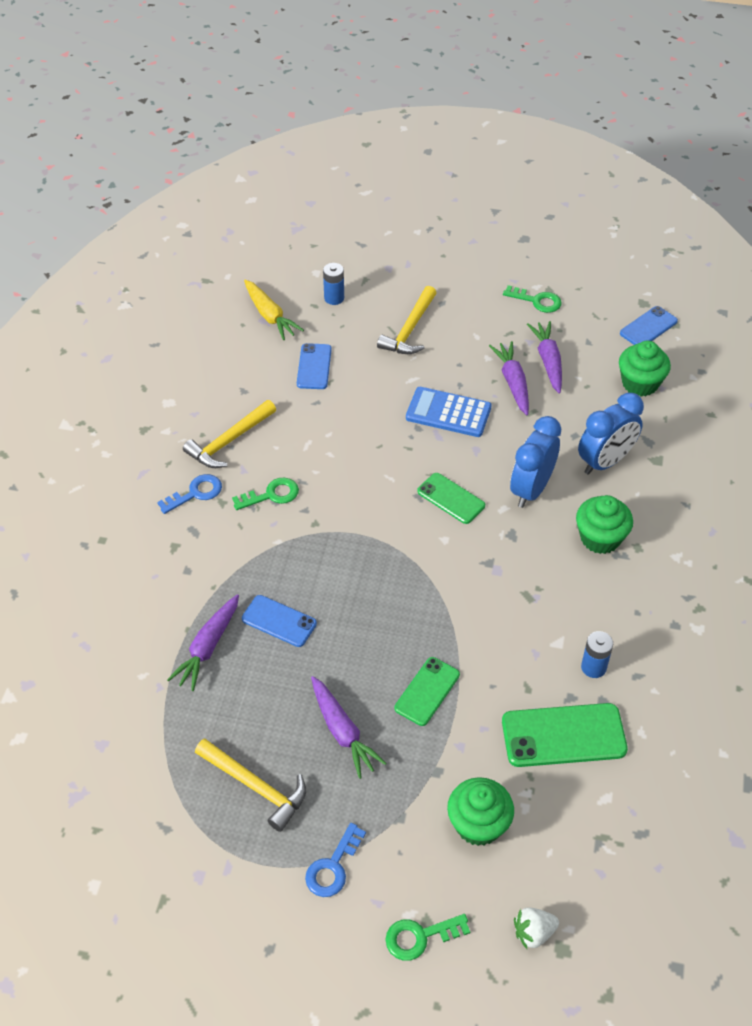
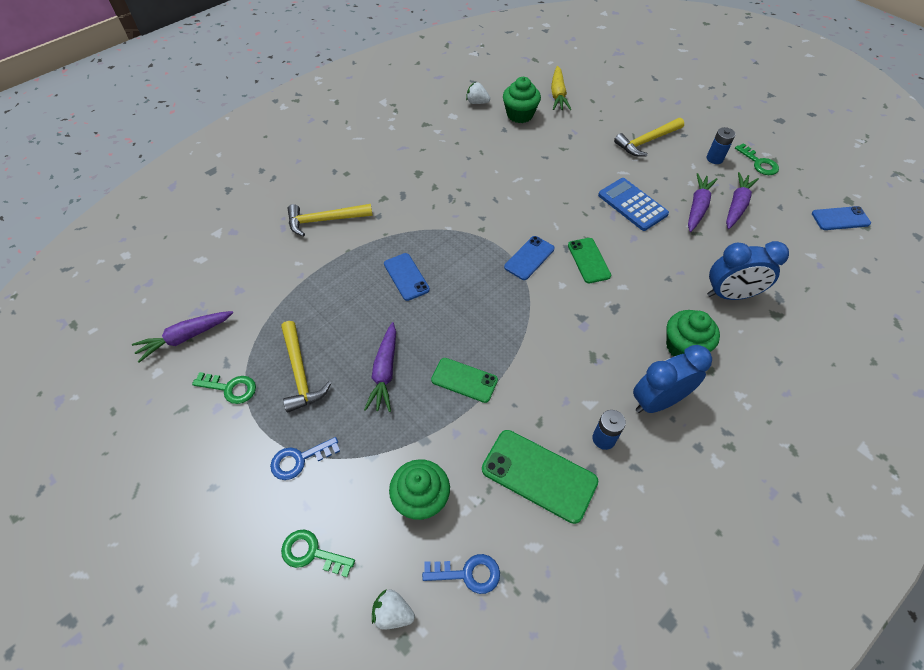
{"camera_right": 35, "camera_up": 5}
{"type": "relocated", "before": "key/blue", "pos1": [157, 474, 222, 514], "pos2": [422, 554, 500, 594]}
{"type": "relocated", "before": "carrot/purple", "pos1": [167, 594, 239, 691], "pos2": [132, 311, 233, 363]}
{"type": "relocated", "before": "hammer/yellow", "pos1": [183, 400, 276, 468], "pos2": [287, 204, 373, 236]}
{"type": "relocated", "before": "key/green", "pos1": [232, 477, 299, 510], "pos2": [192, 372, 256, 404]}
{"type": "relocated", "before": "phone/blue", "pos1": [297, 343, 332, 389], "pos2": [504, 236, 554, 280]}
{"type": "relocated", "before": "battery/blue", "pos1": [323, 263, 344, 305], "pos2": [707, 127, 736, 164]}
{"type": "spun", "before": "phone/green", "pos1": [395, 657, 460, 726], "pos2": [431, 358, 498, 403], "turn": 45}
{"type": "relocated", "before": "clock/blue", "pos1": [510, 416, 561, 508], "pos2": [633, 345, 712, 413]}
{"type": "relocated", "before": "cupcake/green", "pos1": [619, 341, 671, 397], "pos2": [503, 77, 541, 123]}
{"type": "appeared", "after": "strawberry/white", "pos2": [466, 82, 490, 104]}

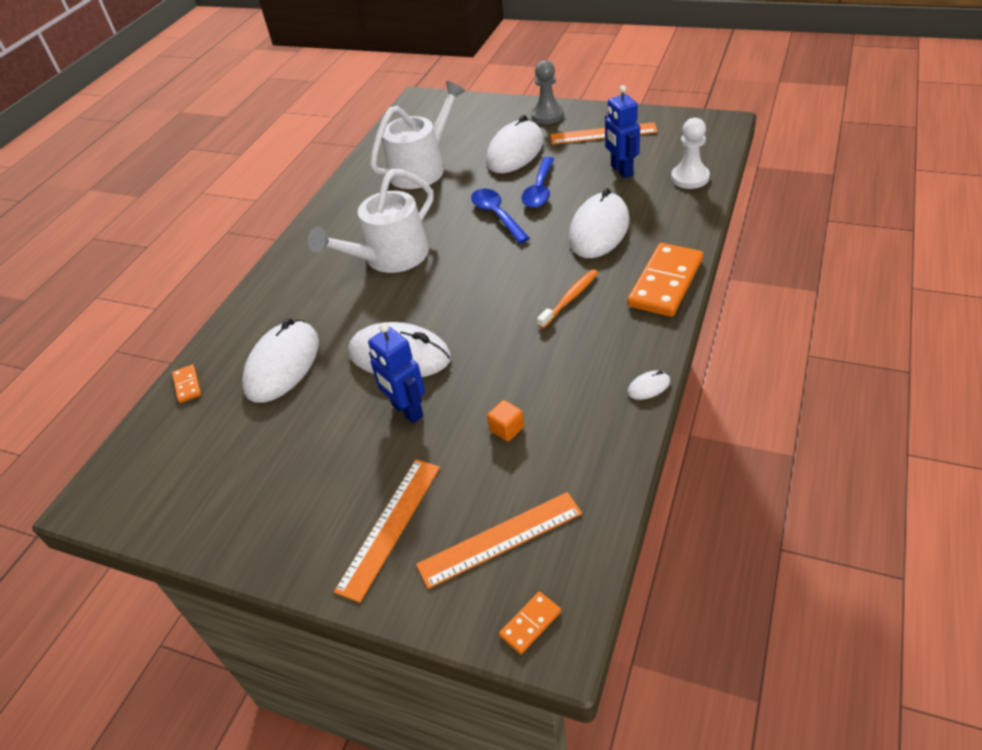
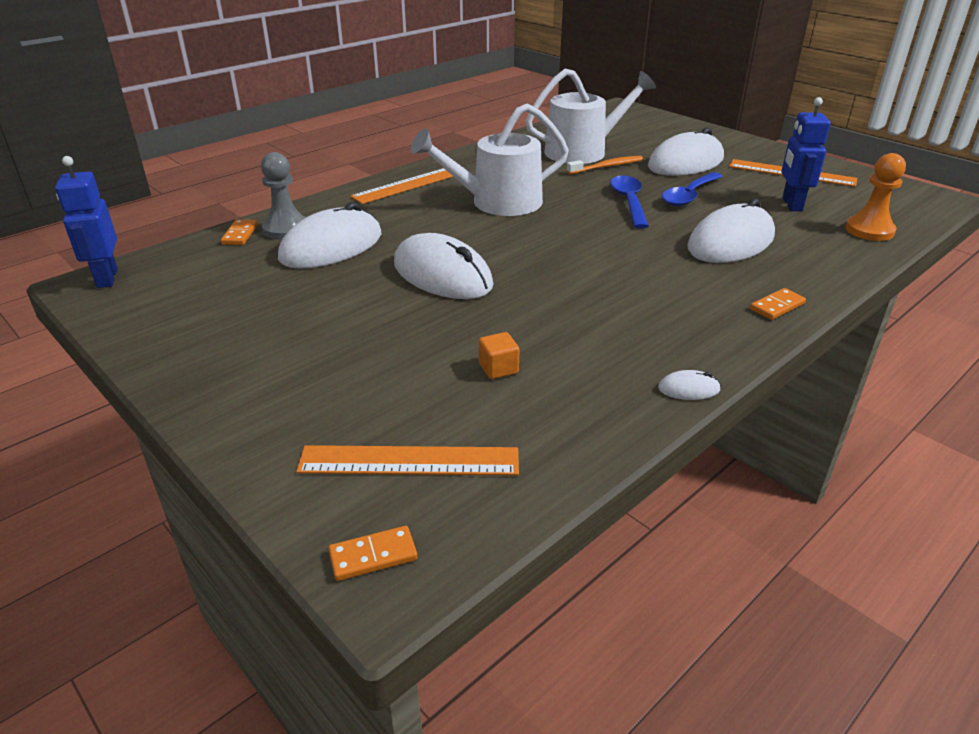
{"camera_right": 20, "camera_up": -10}
{"type": "relocated", "before": "ruler/orange", "pos1": [334, 459, 440, 603], "pos2": [350, 168, 453, 204]}
{"type": "relocated", "before": "robot/blue", "pos1": [368, 323, 425, 423], "pos2": [55, 156, 117, 288]}
{"type": "relocated", "before": "pawn/grey", "pos1": [531, 60, 564, 124], "pos2": [261, 152, 306, 240]}
{"type": "relocated", "before": "toothbrush/orange", "pos1": [537, 269, 598, 329], "pos2": [567, 156, 643, 174]}
{"type": "size", "before": "domino/orange", "pos1": [627, 243, 703, 317], "pos2": [750, 288, 806, 320], "scale": 0.46}
{"type": "colour", "before": "pawn/white", "after": "pawn/orange", "pos1": [671, 118, 710, 189], "pos2": [845, 153, 906, 241]}

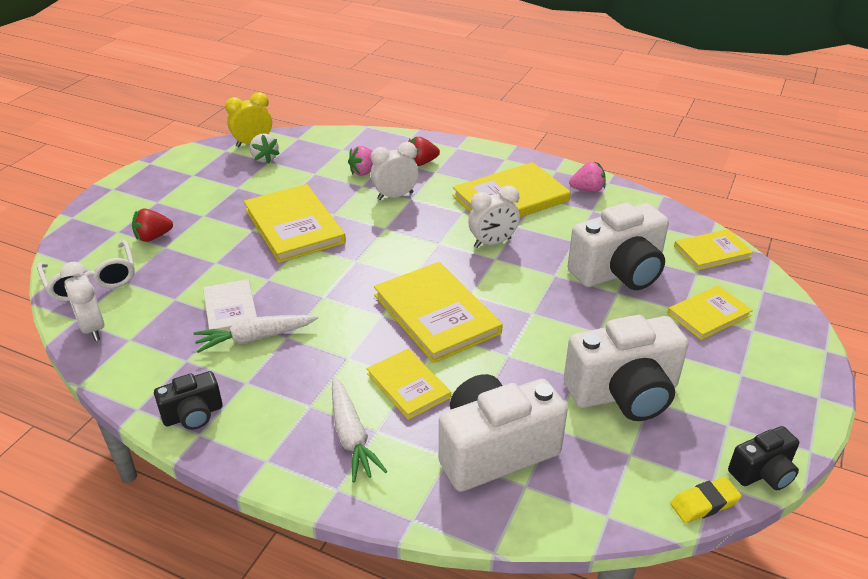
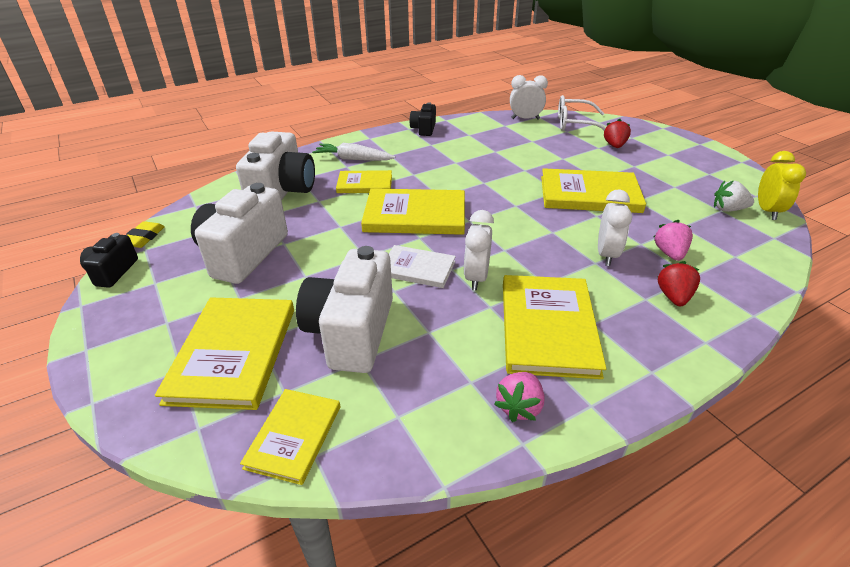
{"camera_right": 125, "camera_up": 0}
{"type": "missing", "before": "carrot/white", "pos1": [194, 315, 318, 353]}
{"type": "relocated", "before": "book/white", "pos1": [203, 279, 257, 331], "pos2": [389, 245, 456, 288]}
{"type": "size", "before": "book/yellow", "pos1": [668, 285, 753, 340], "pos2": [155, 297, 294, 410], "scale": 1.69}

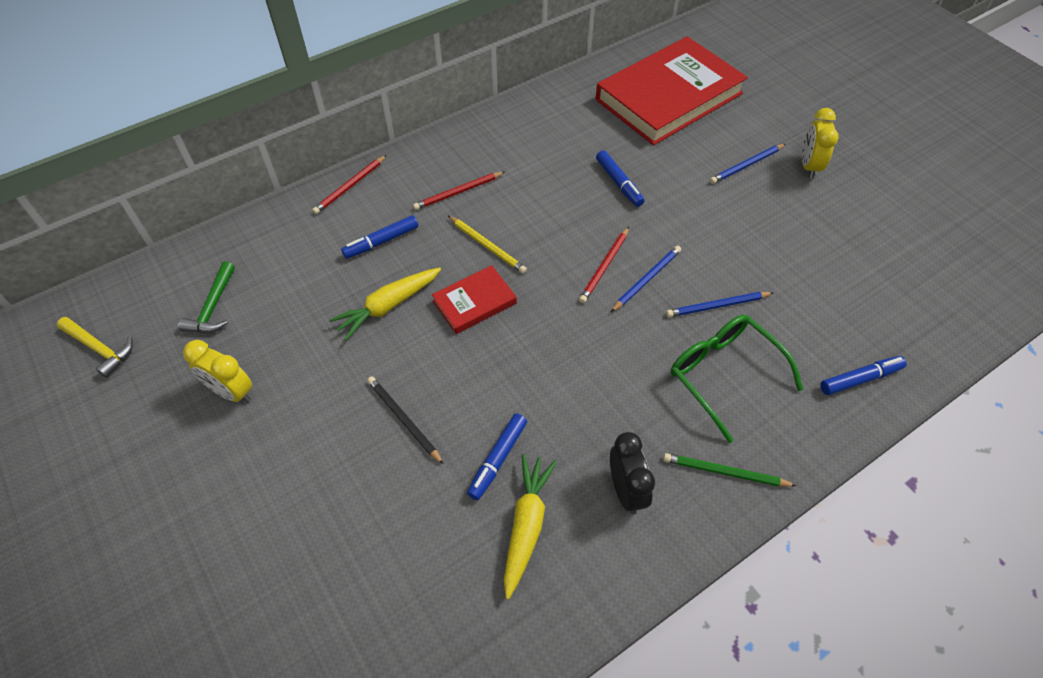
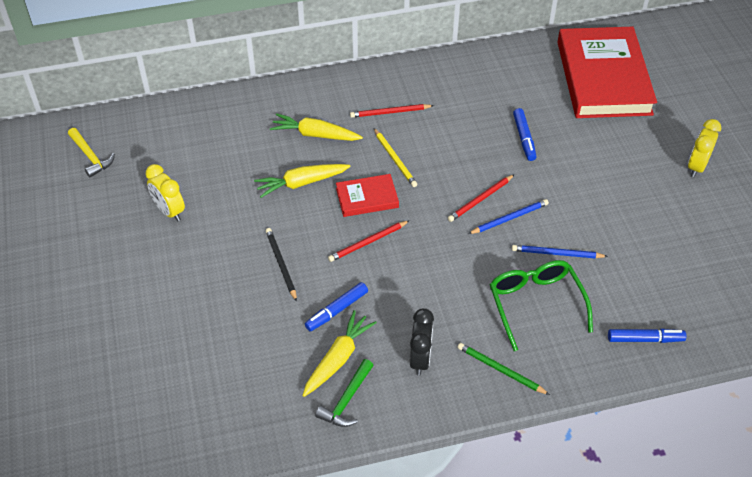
{"camera_right": 20, "camera_up": -5}
{"type": "relocated", "before": "hammer/green", "pos1": [178, 261, 235, 333], "pos2": [315, 359, 374, 427]}
{"type": "relocated", "before": "pencil/red", "pos1": [312, 155, 387, 214], "pos2": [328, 220, 410, 262]}
{"type": "exchanged", "before": "marker/blue", "after": "carrot/yellow", "pos1": [341, 215, 418, 259], "pos2": [270, 113, 363, 141]}
{"type": "spun", "before": "book/red", "pos1": [596, 36, 748, 145], "pos2": [557, 27, 657, 118], "turn": -75}
{"type": "missing", "before": "pencil/blue", "pos1": [710, 144, 785, 184]}

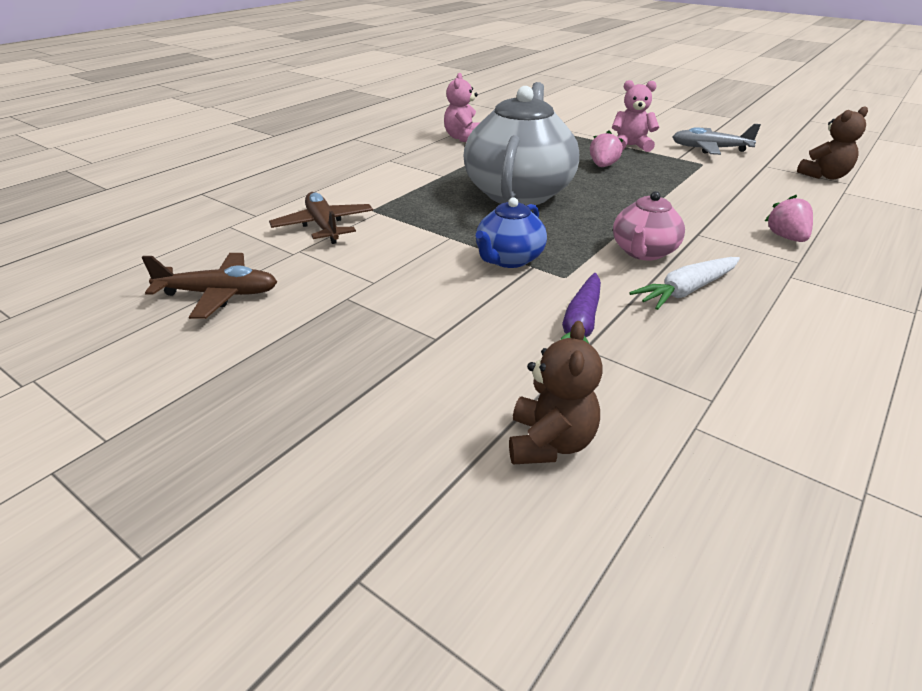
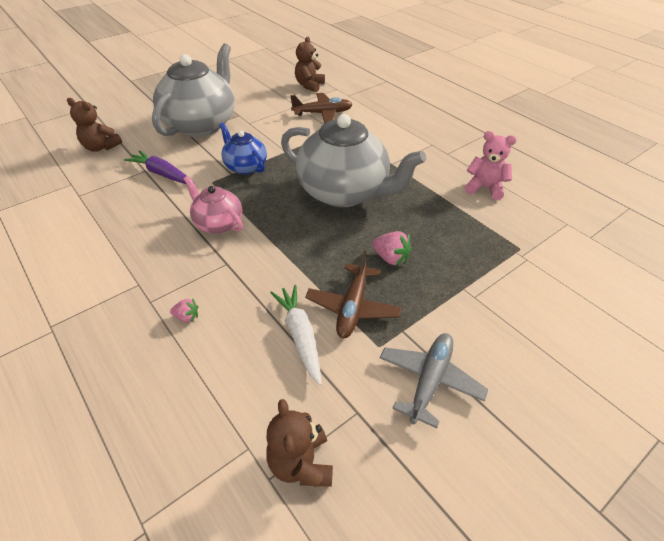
{"camera_right": 105, "camera_up": 10}
{"type": "relocated", "before": "plane/brown", "pos1": [142, 253, 277, 319], "pos2": [305, 251, 402, 338]}
{"type": "missing", "before": "teddy bear/pink", "pos1": [612, 80, 659, 152]}
{"type": "relocated", "before": "carrot/white", "pos1": [629, 257, 740, 310], "pos2": [270, 285, 322, 385]}
{"type": "size", "before": "strawberry/pink", "pos1": [765, 195, 813, 242], "pos2": [170, 298, 198, 322], "scale": 0.62}
{"type": "appeared", "after": "teapot/grey", "pos2": [152, 44, 235, 137]}
{"type": "appeared", "after": "teddy bear/brown", "pos2": [295, 37, 325, 92]}

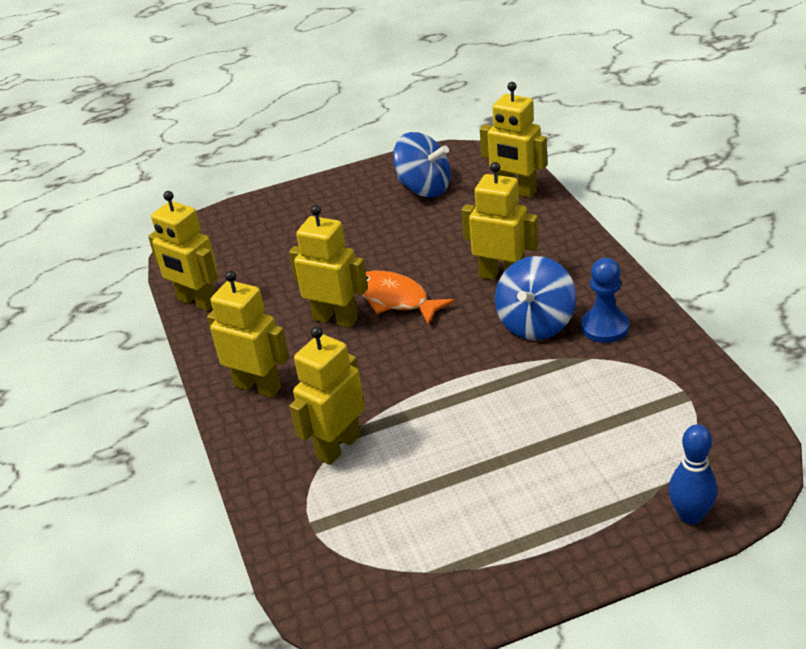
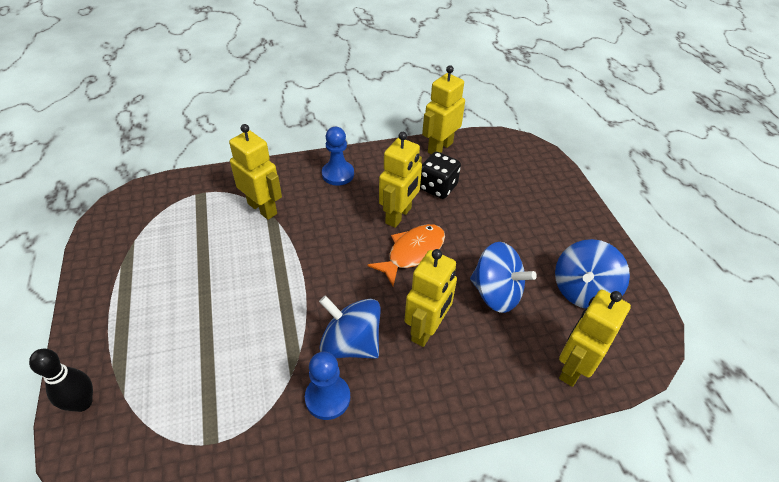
{"camera_right": 90, "camera_up": 10}
{"type": "exchanged", "before": "robot/yellow", "after": "pawn/blue", "pos1": [207, 271, 289, 398], "pos2": [322, 127, 354, 186]}
{"type": "colour", "before": "bowling pin/blue", "after": "bowling pin/black", "pos1": [669, 424, 717, 524], "pos2": [29, 349, 93, 412]}
{"type": "appeared", "after": "dice/black", "pos2": [420, 152, 461, 199]}
{"type": "appeared", "after": "spinning top/blue", "pos2": [470, 242, 537, 313]}

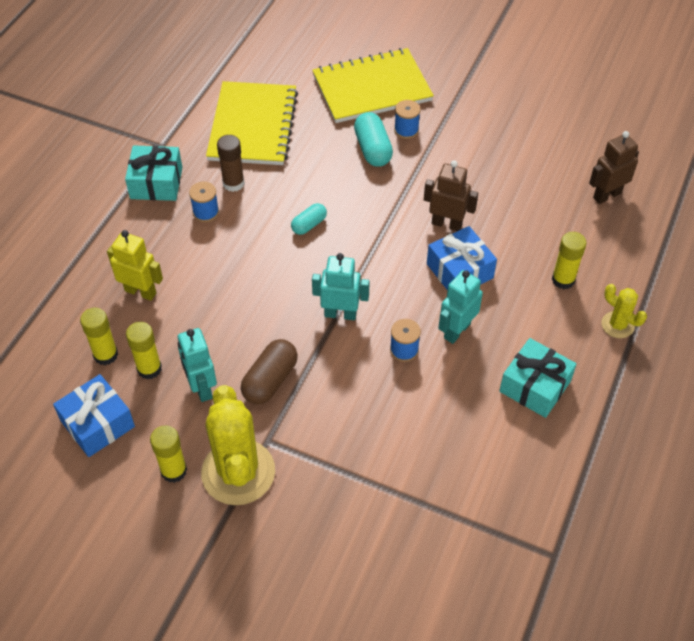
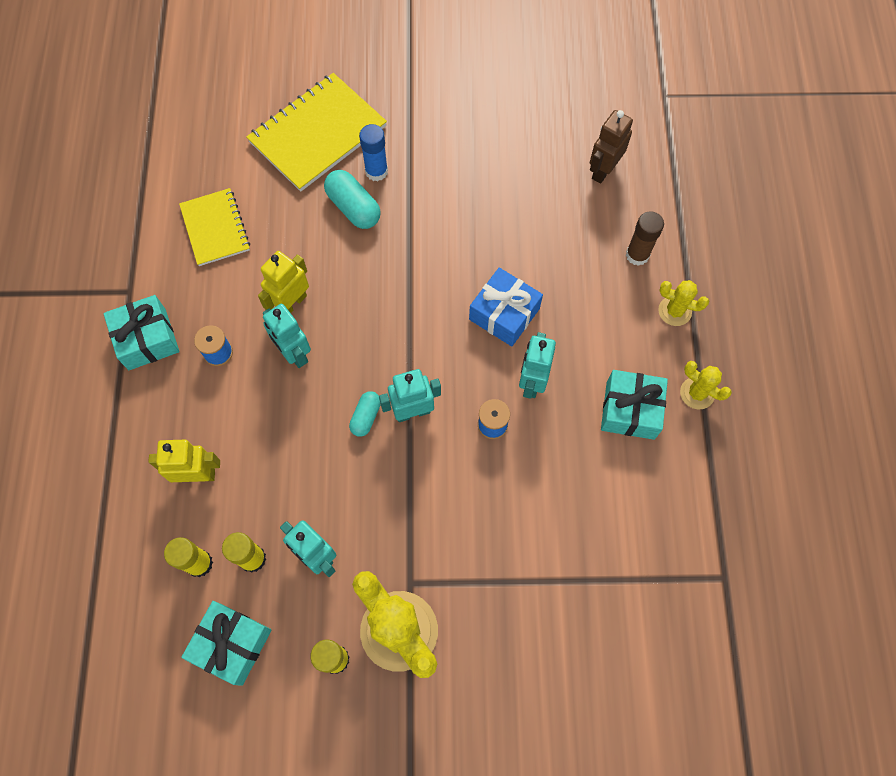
{"camera_right": -25, "camera_up": 15}
{"type": "colour", "before": "gift/blue", "after": "gift/turquoise", "pos1": [53, 374, 135, 457], "pos2": [181, 601, 272, 686]}
{"type": "size", "before": "notebook/yellow", "pos1": [206, 81, 298, 165], "pos2": [179, 188, 250, 266], "scale": 0.62}
{"type": "relocated", "before": "glue stick/brown", "pos1": [217, 135, 245, 192], "pos2": [626, 211, 664, 266]}
{"type": "missing", "before": "capsule/brown", "pos1": [241, 339, 298, 404]}
{"type": "relocated", "before": "capsule/turquoise", "pos1": [291, 203, 327, 235], "pos2": [349, 391, 381, 437]}
{"type": "exchanged", "before": "spool/blue", "after": "glue stick/blue", "pos1": [394, 100, 421, 139], "pos2": [359, 124, 388, 181]}
{"type": "missing", "before": "robot/brown", "pos1": [424, 160, 478, 231]}
{"type": "missing", "before": "glue stick/yellow", "pos1": [552, 232, 587, 289]}
{"type": "appeared", "after": "robot/yellow", "pos2": [258, 251, 309, 313]}
{"type": "appeared", "after": "robot/turquoise", "pos2": [263, 304, 311, 368]}
{"type": "appeared", "after": "cactus/yellow", "pos2": [680, 361, 732, 409]}

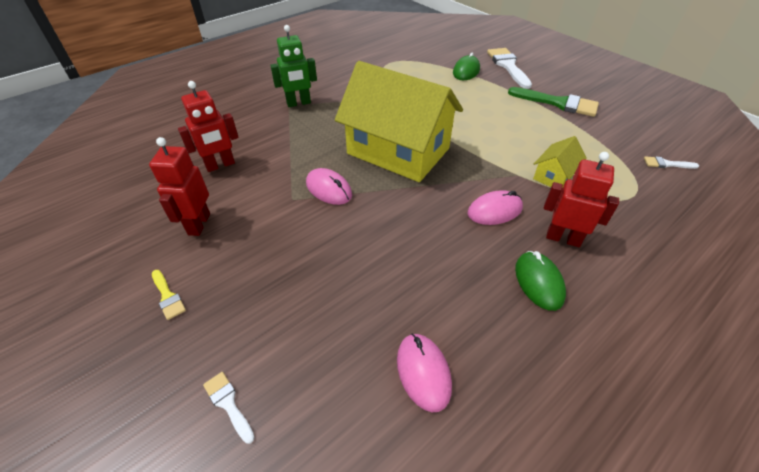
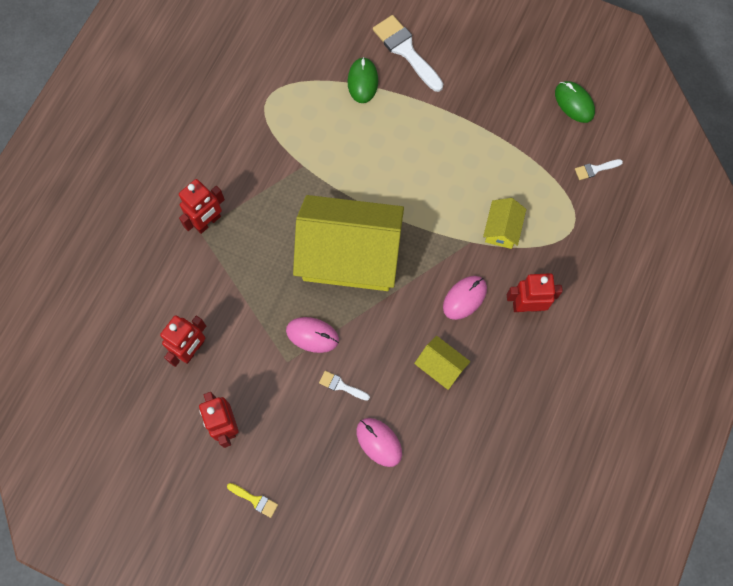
{"camera_right": -25, "camera_up": 25}
{"type": "relocated", "before": "brush/white", "pos1": [203, 372, 255, 444], "pos2": [319, 371, 370, 401]}
{"type": "colour", "before": "robot/green", "after": "robot/red", "pos1": [270, 25, 317, 107], "pos2": [179, 179, 225, 234]}
{"type": "relocated", "before": "mouse/pink", "pos1": [397, 333, 452, 412], "pos2": [356, 418, 402, 467]}
{"type": "missing", "before": "brush/green", "pos1": [508, 87, 599, 117]}
{"type": "relocated", "before": "mouse/green", "pos1": [515, 251, 566, 311], "pos2": [555, 81, 595, 123]}
{"type": "appeared", "after": "house/yellow", "pos2": [414, 336, 470, 390]}

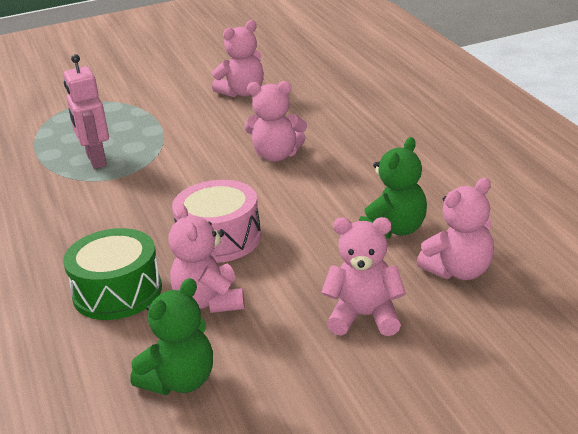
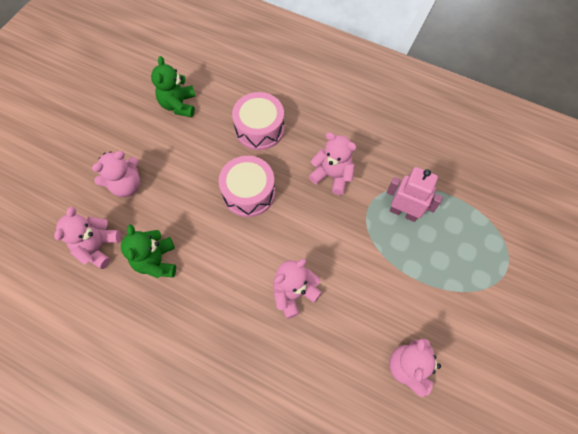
{"camera_right": 135, "camera_up": 35}
{"type": "colour", "before": "drum/green", "after": "drum/pink", "pos1": [63, 228, 162, 320], "pos2": [232, 92, 284, 150]}
{"type": "relocated", "before": "teddy bear/pink", "pos1": [169, 204, 245, 313], "pos2": [309, 132, 357, 195]}

